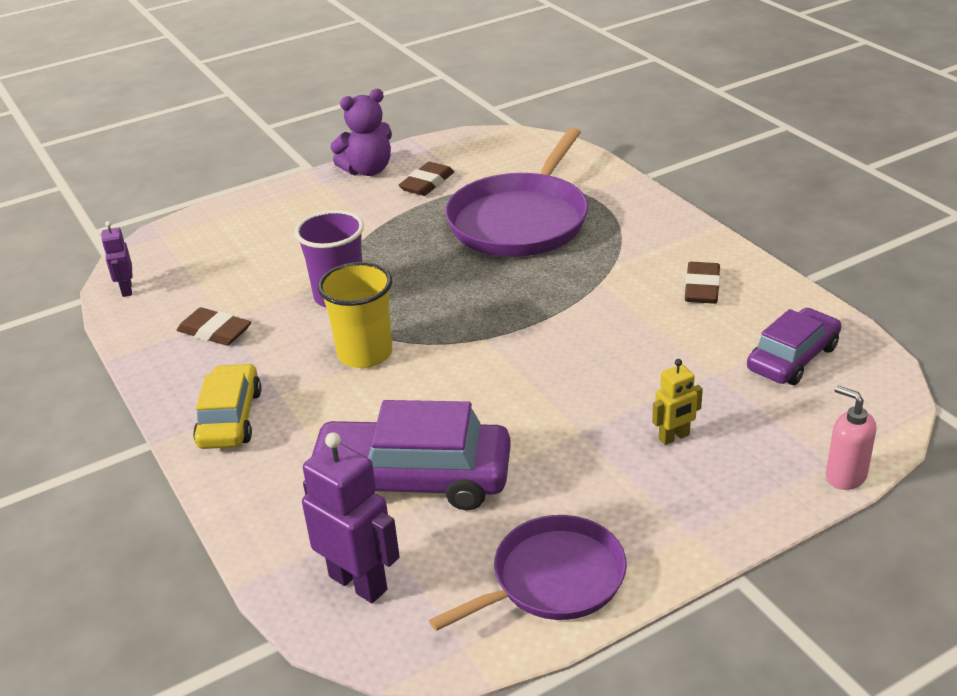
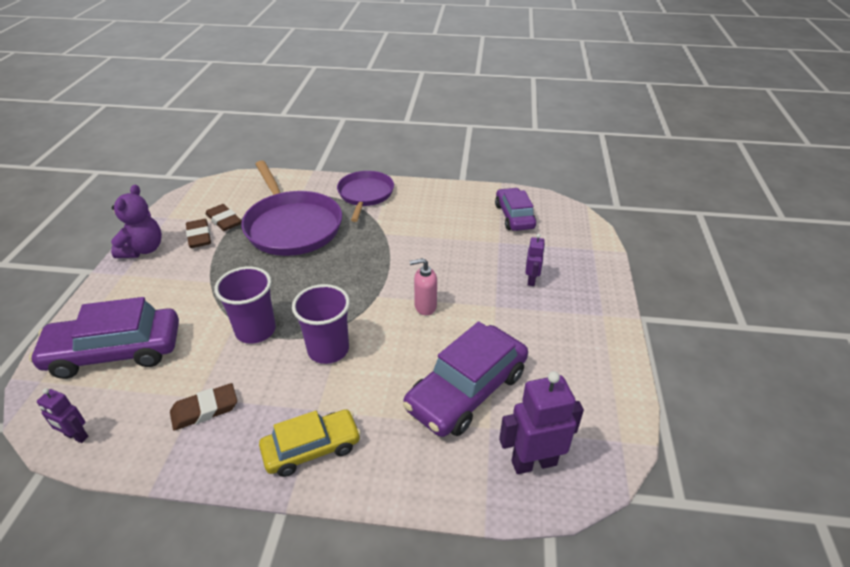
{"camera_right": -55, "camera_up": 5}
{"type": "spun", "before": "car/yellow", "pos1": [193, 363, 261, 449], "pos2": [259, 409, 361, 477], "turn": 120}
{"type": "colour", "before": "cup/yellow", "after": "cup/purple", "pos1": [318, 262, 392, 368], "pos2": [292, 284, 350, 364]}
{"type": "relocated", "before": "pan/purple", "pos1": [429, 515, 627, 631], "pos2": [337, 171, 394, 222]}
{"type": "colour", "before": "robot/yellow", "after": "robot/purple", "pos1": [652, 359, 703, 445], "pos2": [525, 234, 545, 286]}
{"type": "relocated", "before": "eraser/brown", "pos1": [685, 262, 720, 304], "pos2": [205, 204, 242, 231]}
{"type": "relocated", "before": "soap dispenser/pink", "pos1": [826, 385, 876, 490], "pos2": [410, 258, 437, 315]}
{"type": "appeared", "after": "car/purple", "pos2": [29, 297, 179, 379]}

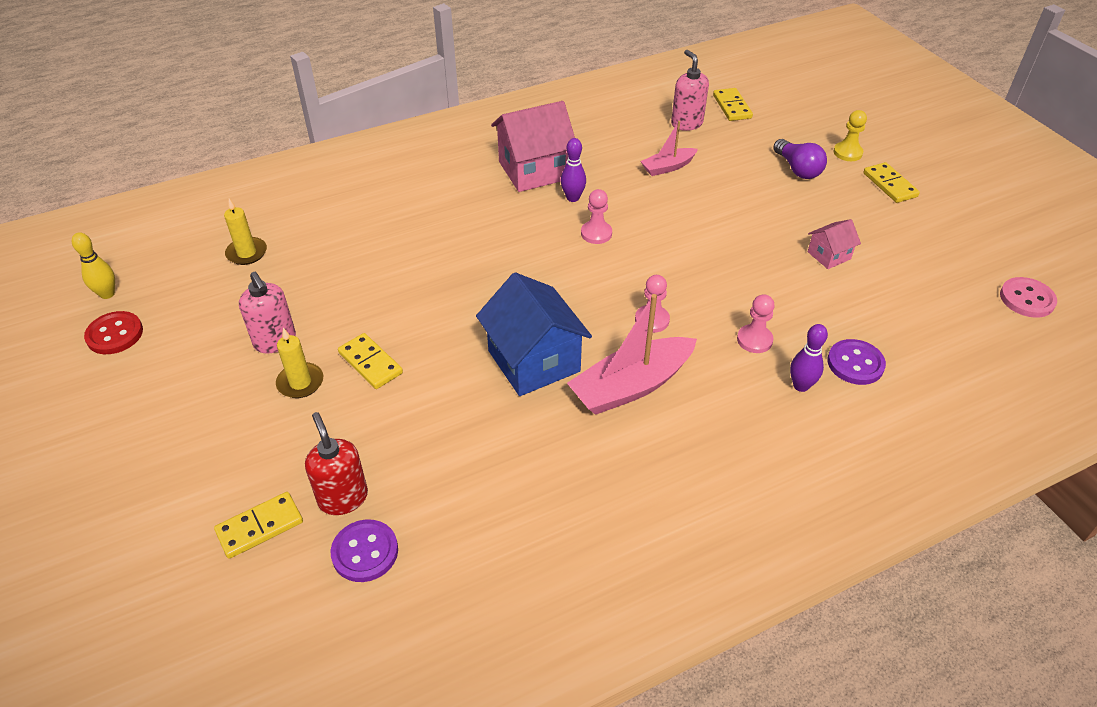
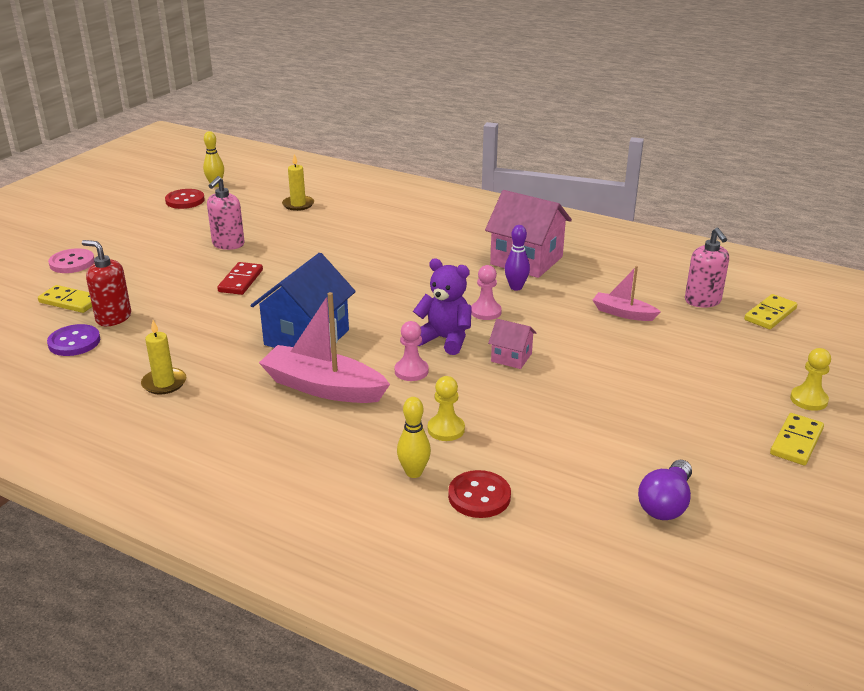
{"camera_right": 55, "camera_up": -15}
{"type": "relocated", "before": "candle/yellow", "pos1": [276, 328, 323, 398], "pos2": [141, 320, 186, 395]}
{"type": "spun", "before": "soap dispenser/red", "pos1": [305, 412, 368, 515], "pos2": [82, 240, 131, 326], "turn": -90}
{"type": "colour", "before": "domino/yellow", "after": "domino/red", "pos1": [338, 333, 403, 389], "pos2": [217, 262, 263, 295]}
{"type": "spun", "before": "soap dispenser/pink", "pos1": [671, 50, 709, 131], "pos2": [685, 228, 729, 308], "turn": 135}
{"type": "colour", "before": "pawn/pink", "after": "pawn/yellow", "pos1": [737, 294, 775, 353], "pos2": [428, 376, 465, 441]}
{"type": "relocated", "before": "light bulb/purple", "pos1": [773, 139, 827, 179], "pos2": [638, 460, 692, 520]}
{"type": "colour", "before": "bowling pin/purple", "after": "bowling pin/yellow", "pos1": [790, 324, 828, 392], "pos2": [397, 397, 431, 478]}
{"type": "relocated", "before": "house/pink", "pos1": [808, 219, 861, 269], "pos2": [488, 319, 537, 369]}
{"type": "colour", "before": "button/purple", "after": "button/red", "pos1": [827, 339, 886, 385], "pos2": [448, 470, 511, 518]}
{"type": "relocated", "before": "button/pink", "pos1": [1000, 277, 1057, 318], "pos2": [48, 248, 94, 273]}
{"type": "appeared", "after": "teddy bear/purple", "pos2": [413, 259, 472, 355]}

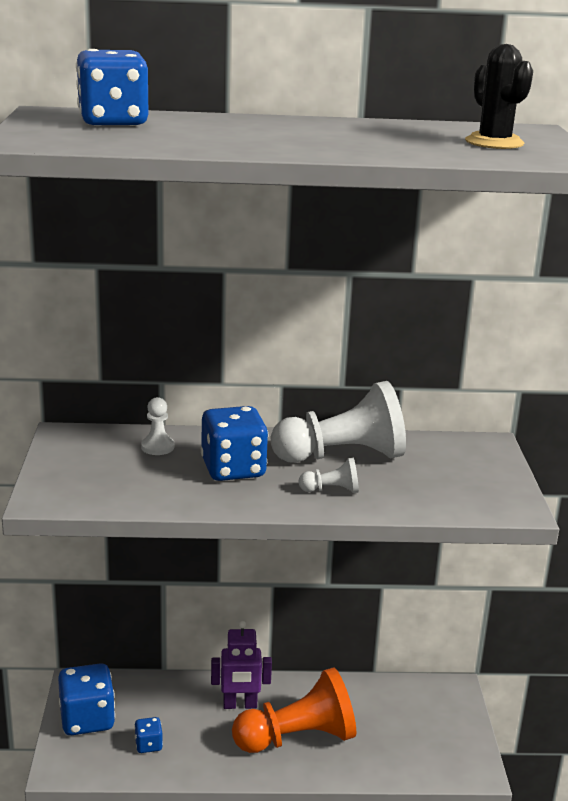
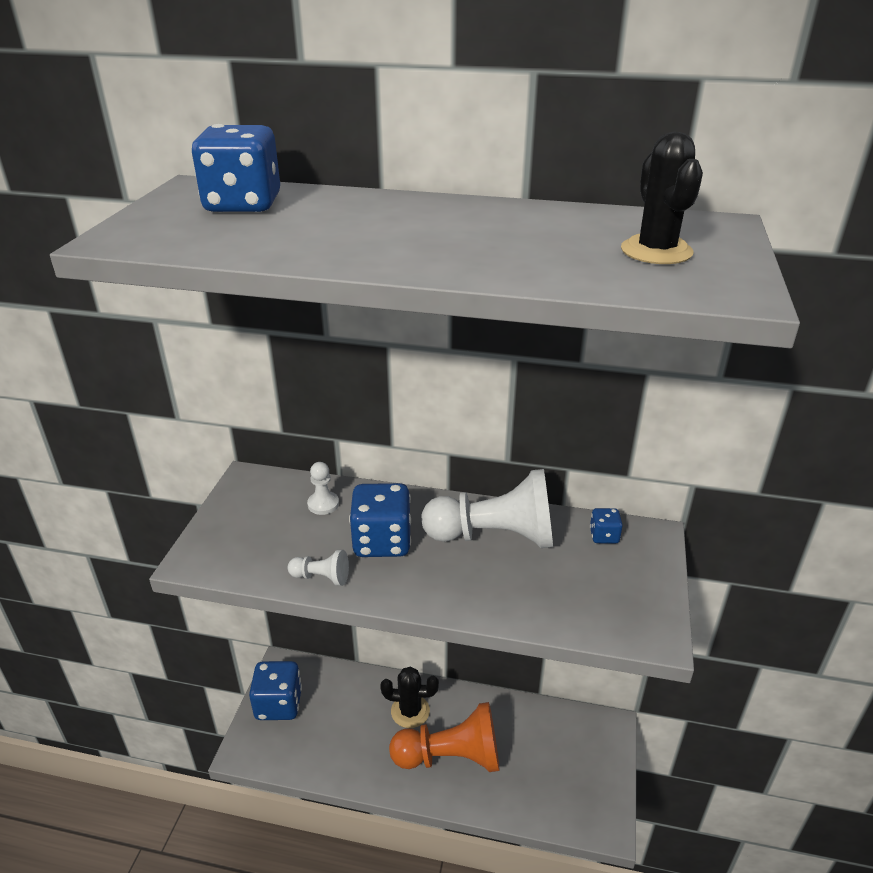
{"camera_right": 15, "camera_up": 10}
{"type": "relocated", "before": "dice/blue", "pos1": [134, 717, 163, 753], "pos2": [590, 508, 623, 544]}
{"type": "exchanged", "before": "robot/purple", "after": "cactus/black", "pos1": [211, 621, 272, 709], "pos2": [380, 667, 439, 728]}
{"type": "relocated", "before": "pawn/white", "pos1": [299, 458, 359, 493], "pos2": [288, 550, 349, 586]}

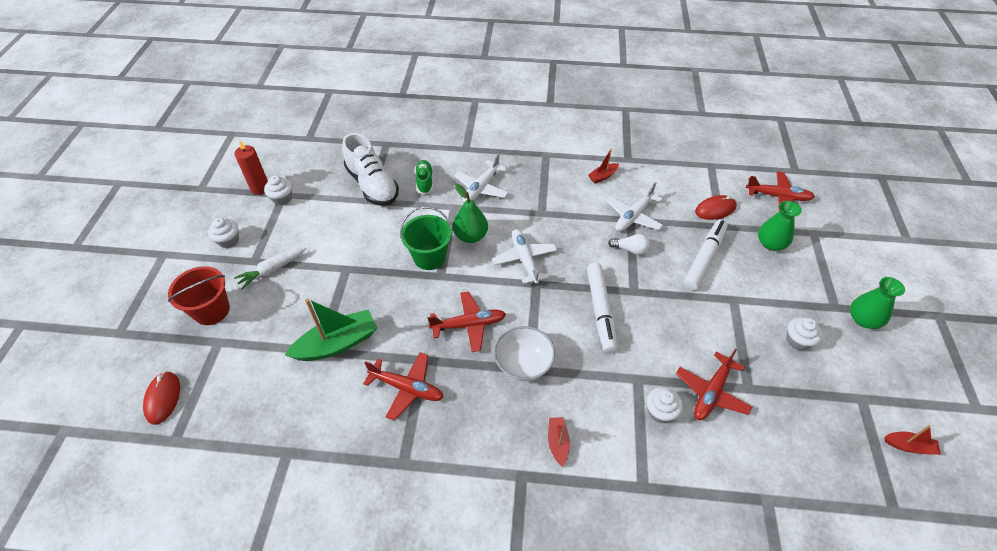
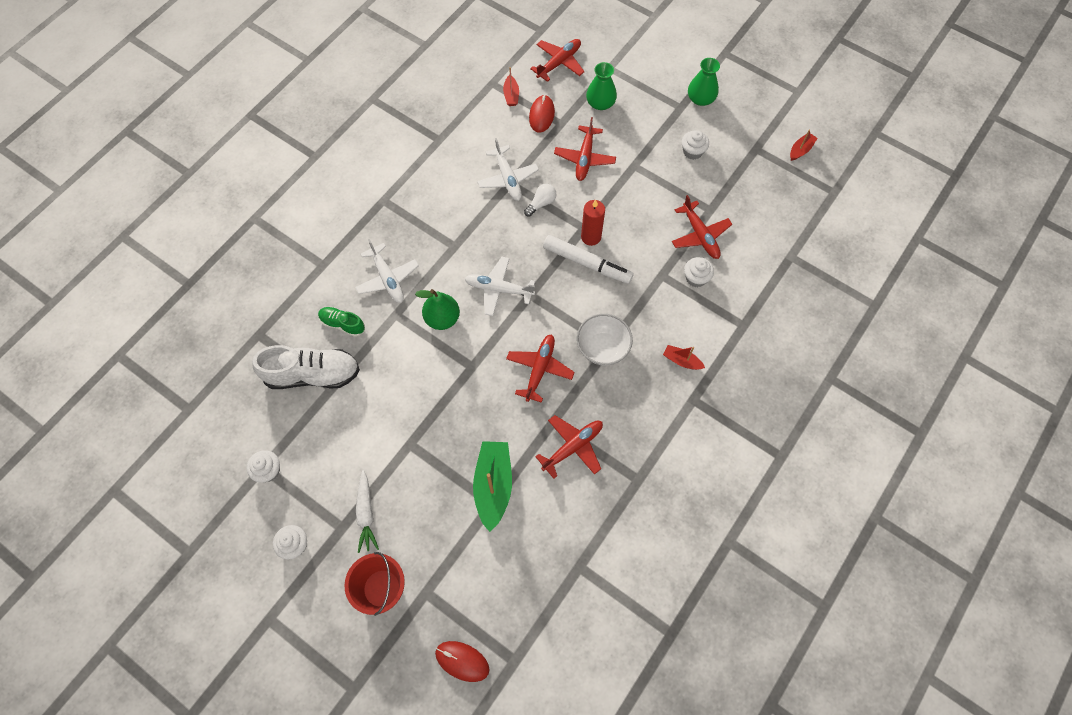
{"camera_right": -60, "camera_up": 15}
{"type": "relocated", "before": "candle/red", "pos1": [235, 140, 268, 195], "pos2": [581, 200, 605, 246]}
{"type": "missing", "before": "bucket/green", "pos1": [400, 207, 452, 270]}
{"type": "relocated", "before": "boat/red", "pos1": [588, 149, 619, 183], "pos2": [503, 67, 519, 106]}
{"type": "exchanged", "before": "marker/white", "after": "plane/red", "pos1": [683, 219, 728, 291], "pos2": [554, 117, 616, 181]}

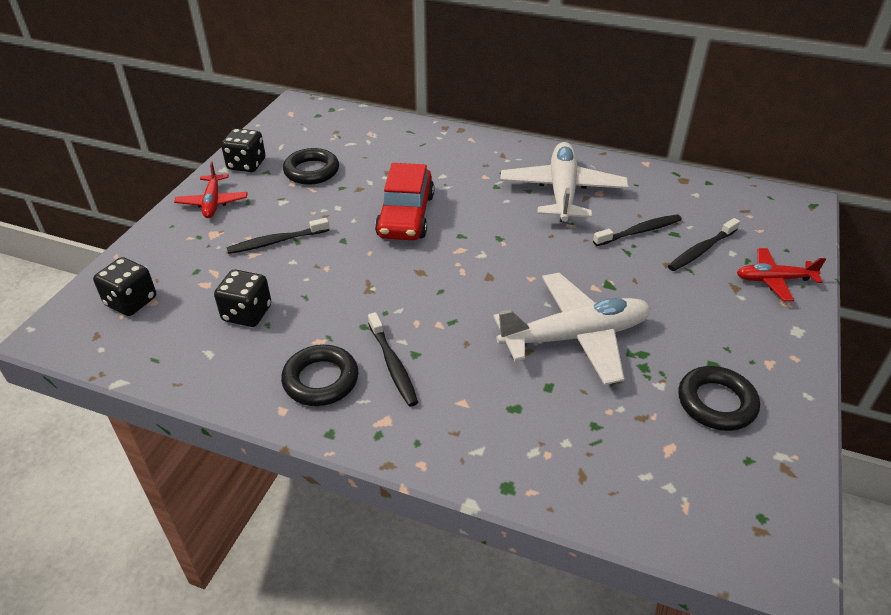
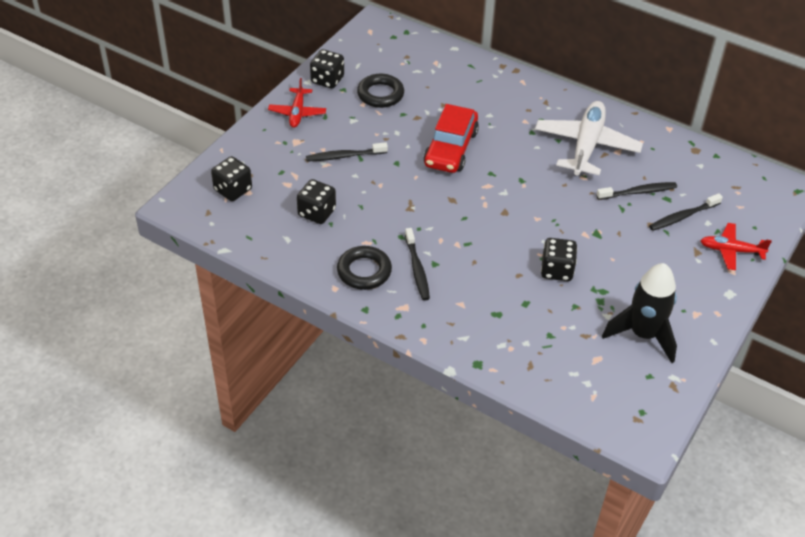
{"camera_right": 10, "camera_up": 5}
{"type": "exchanged", "before": "plane/white", "after": "dice/black", "pos1": [494, 273, 651, 385], "pos2": [541, 238, 577, 281]}
{"type": "exchanged", "before": "ring/black", "after": "rocket/black", "pos1": [678, 366, 760, 431], "pos2": [602, 263, 677, 363]}

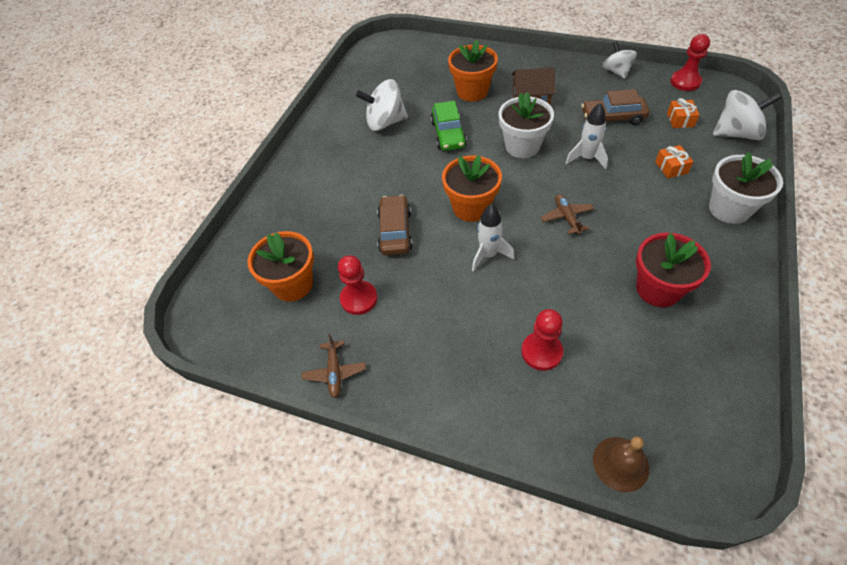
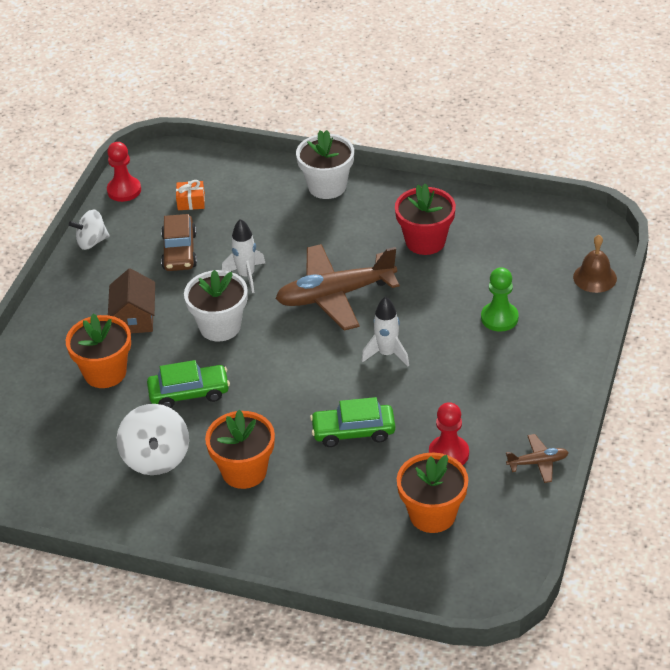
{"camera_right": -95, "camera_up": -10}
{"type": "colour", "before": "car/brown", "after": "car/green", "pos1": [377, 195, 413, 255], "pos2": [310, 397, 395, 447]}
{"type": "relocated", "before": "flower pot/orange", "pos1": [442, 155, 502, 222], "pos2": [205, 410, 275, 489]}
{"type": "colour", "before": "pawn/red", "after": "pawn/green", "pos1": [521, 309, 563, 371], "pos2": [481, 267, 519, 332]}
{"type": "size", "before": "plane/brown", "pos1": [541, 194, 594, 235], "pos2": [275, 244, 400, 331], "scale": 2.19}
{"type": "missing", "before": "gift/orange", "pos1": [655, 145, 694, 178]}
{"type": "missing", "before": "spinning top/white", "pos1": [713, 90, 781, 140]}

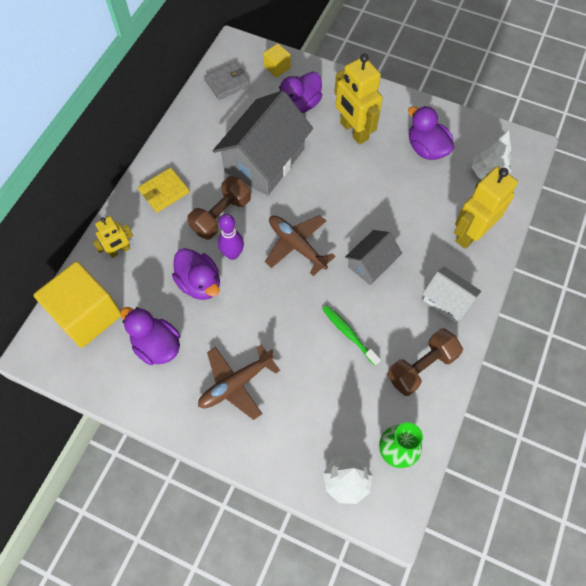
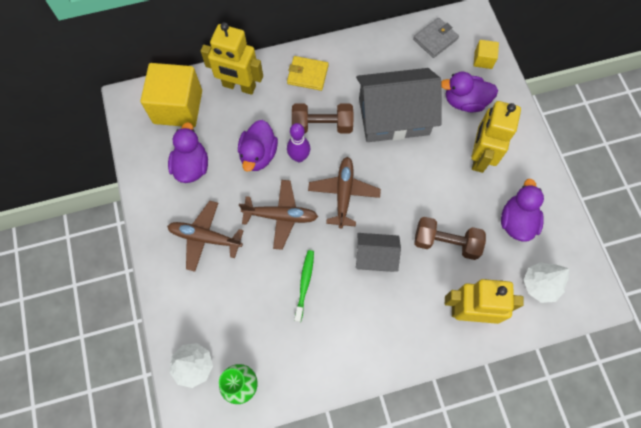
{"camera_right": 50, "camera_up": 5}
{"type": "size", "before": "robot/yellow", "pos1": [93, 216, 133, 258], "pos2": [201, 22, 263, 95], "scale": 1.78}
{"type": "spun", "before": "wallet/grey", "pos1": [204, 62, 250, 100], "pos2": [413, 18, 459, 58], "turn": -60}
{"type": "relocated", "before": "dumbbell/brown", "pos1": [387, 328, 463, 396], "pos2": [414, 217, 486, 260]}
{"type": "missing", "before": "house/white", "pos1": [423, 267, 481, 323]}
{"type": "appeared", "after": "plane/brown", "pos2": [239, 180, 318, 250]}

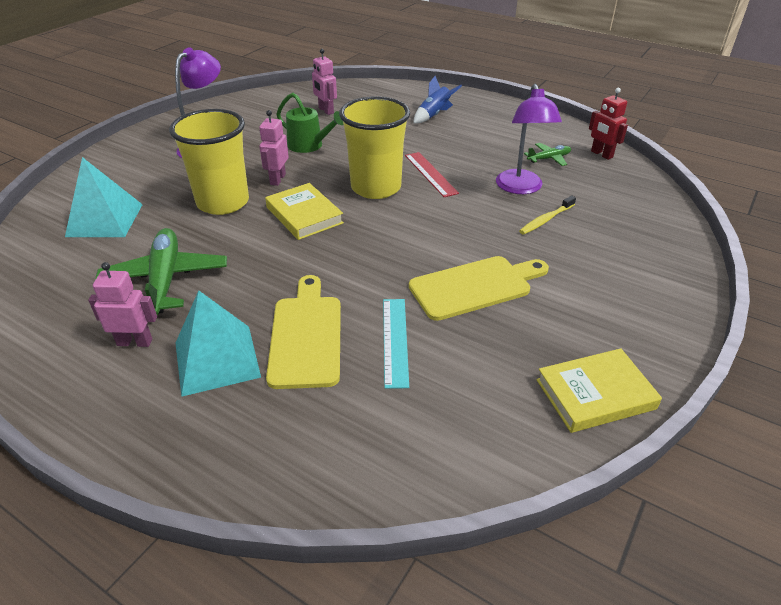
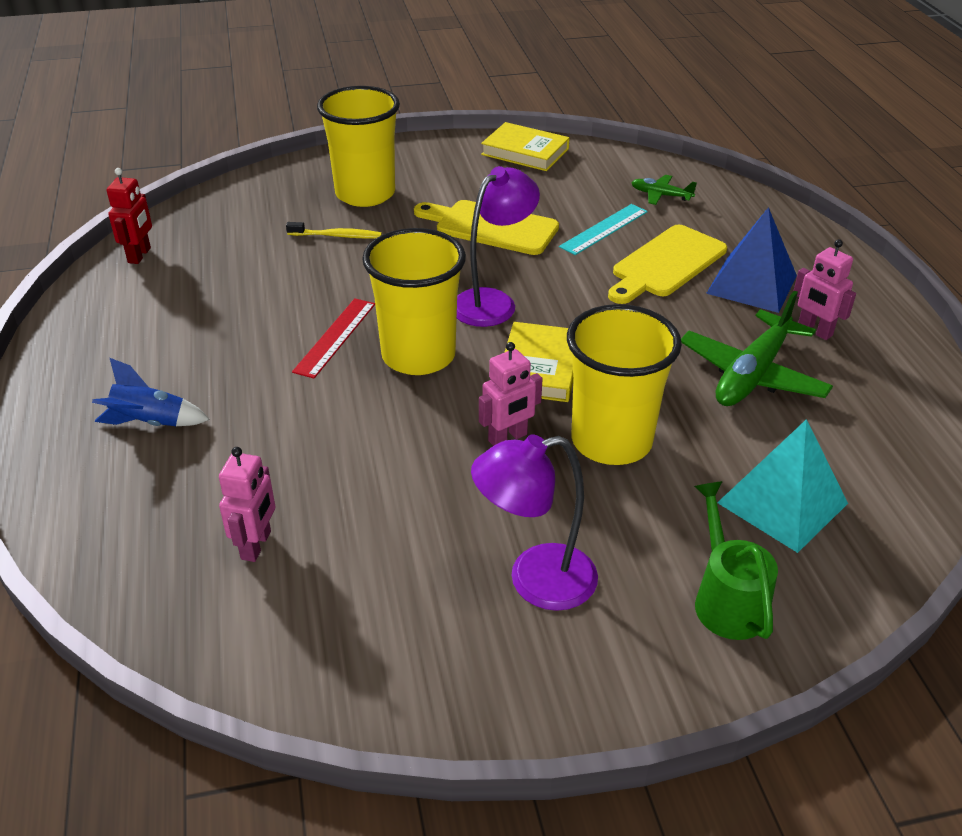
{"camera_right": -135, "camera_up": 0}
{"type": "colour", "before": "pyramid/turquoise", "after": "pyramid/blue", "pos1": [176, 290, 261, 397], "pos2": [706, 207, 797, 313]}
{"type": "relocated", "before": "watering can/green", "pos1": [276, 93, 344, 153], "pos2": [694, 481, 778, 640]}
{"type": "relocated", "before": "lamp/purple", "pos1": [496, 84, 562, 194], "pos2": [457, 166, 540, 327]}
{"type": "relocated", "before": "plane/green", "pos1": [524, 143, 571, 166], "pos2": [631, 175, 697, 205]}
{"type": "appeared", "after": "cup/yellow", "pos2": [317, 86, 400, 207]}

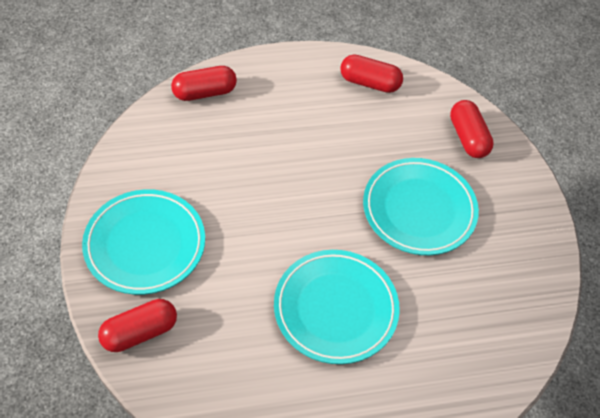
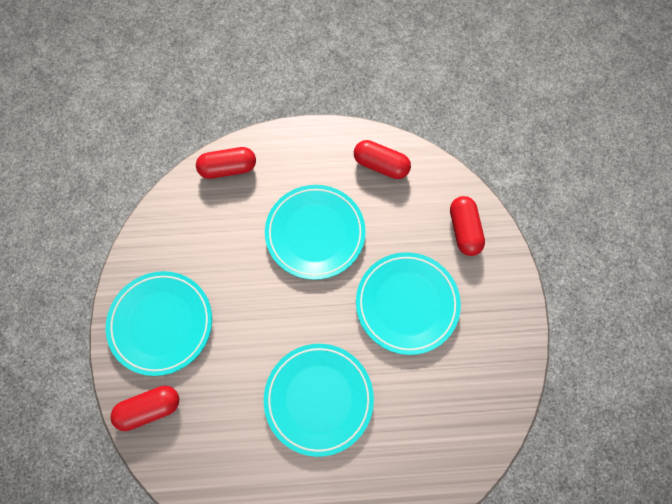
{"camera_right": 10, "camera_up": 15}
{"type": "appeared", "after": "plate/turquoise", "pos2": [265, 185, 366, 280]}

